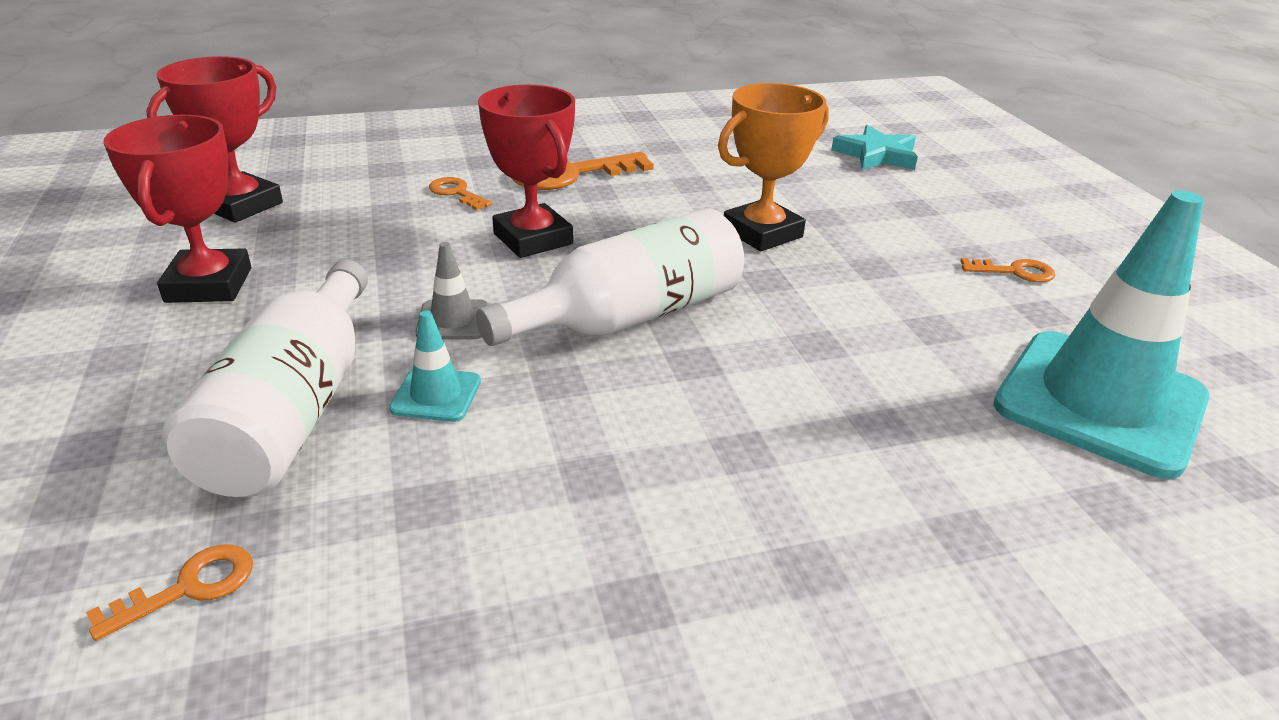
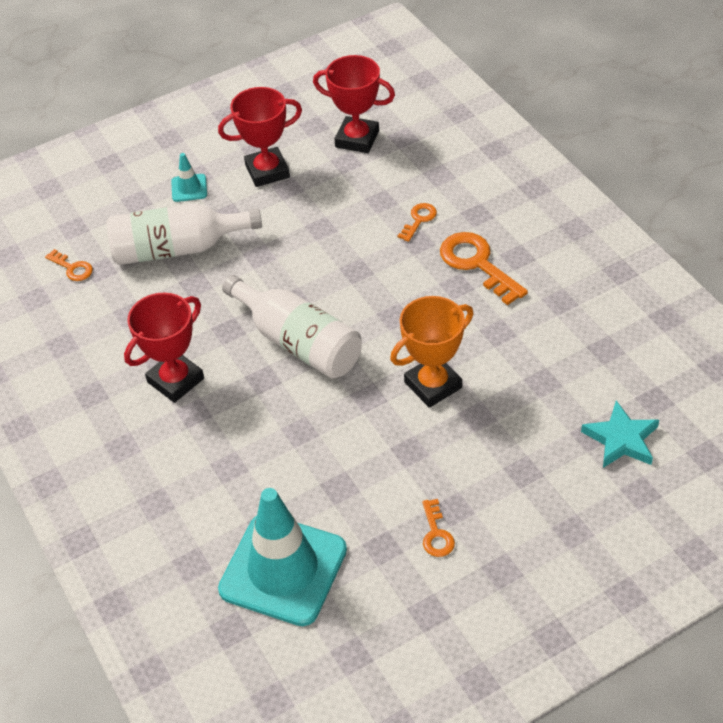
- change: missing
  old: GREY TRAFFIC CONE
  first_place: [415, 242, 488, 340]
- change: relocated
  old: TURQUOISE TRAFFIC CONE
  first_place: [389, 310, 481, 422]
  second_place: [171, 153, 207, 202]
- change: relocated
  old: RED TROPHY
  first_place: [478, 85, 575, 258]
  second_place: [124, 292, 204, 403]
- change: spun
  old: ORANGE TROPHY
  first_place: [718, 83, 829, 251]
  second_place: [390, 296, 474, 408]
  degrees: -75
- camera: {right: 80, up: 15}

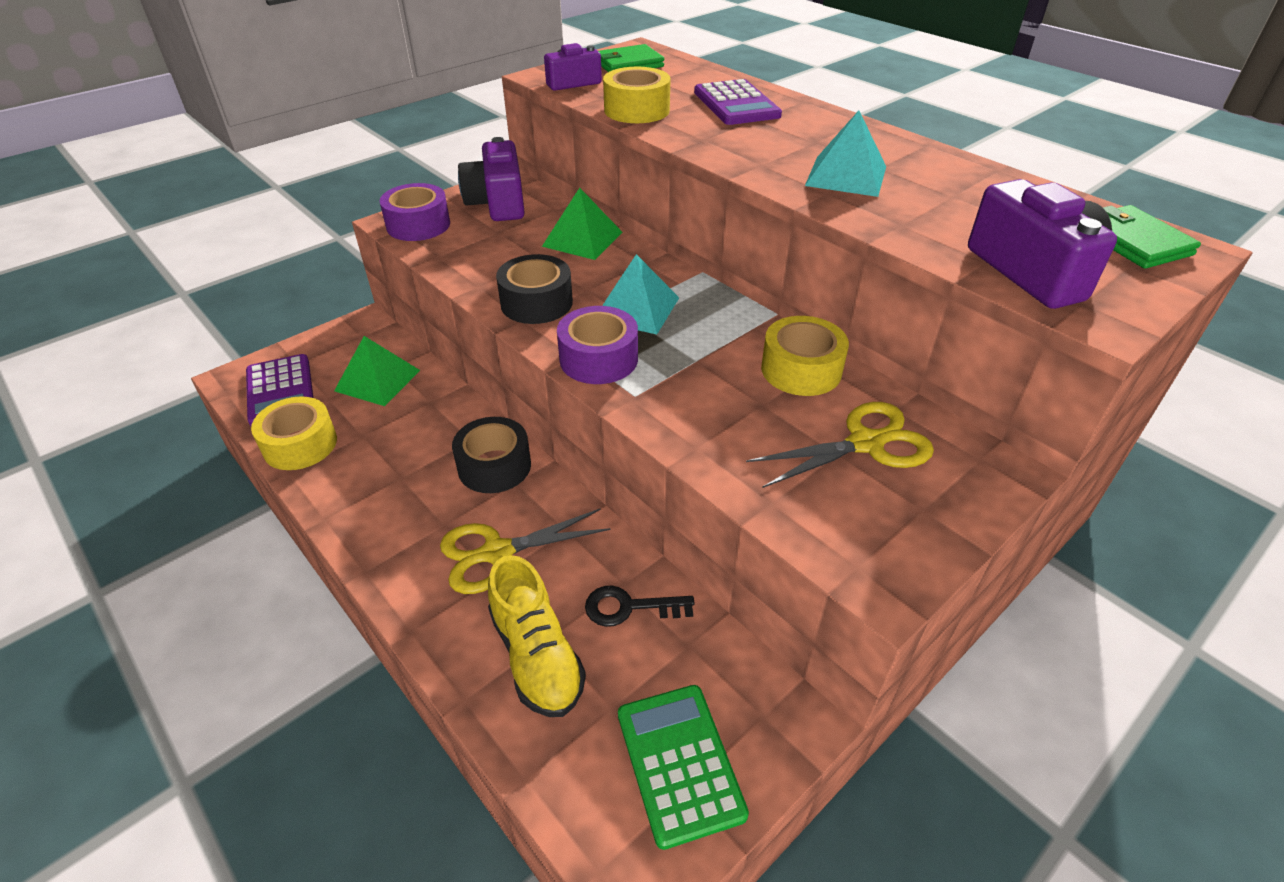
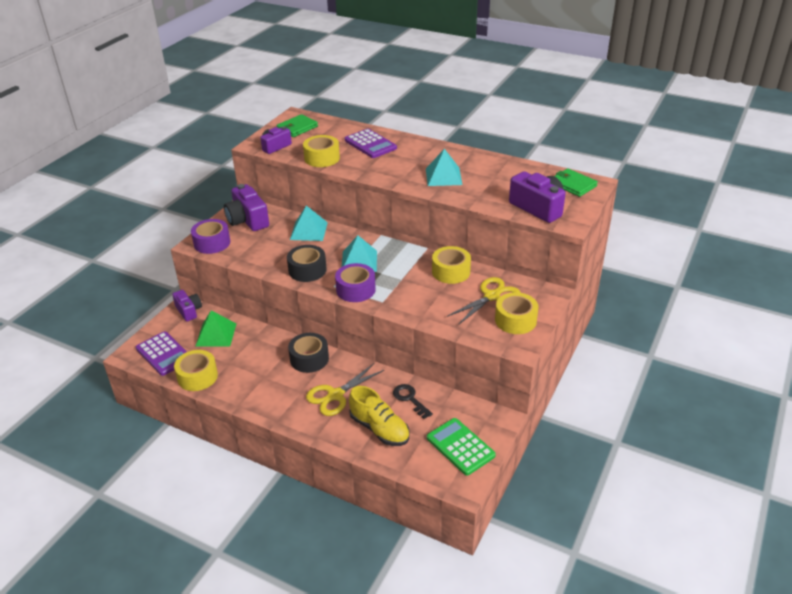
- change: appeared
  new: PURPLE CAMERA
  second_place: [172, 290, 202, 322]
- change: appeared
  new: YELLOW TAPE
  second_place: [495, 292, 539, 334]
- change: colour
  old: GREEN PYRAMID
  new: TURQUOISE PYRAMID
  first_place: [542, 188, 623, 260]
  second_place: [290, 205, 328, 241]
- change: spun
  old: BLACK KEY
  first_place: [585, 586, 694, 627]
  second_place: [393, 384, 433, 419]
  degrees: 75
- camera: {right: -20, up: -5}

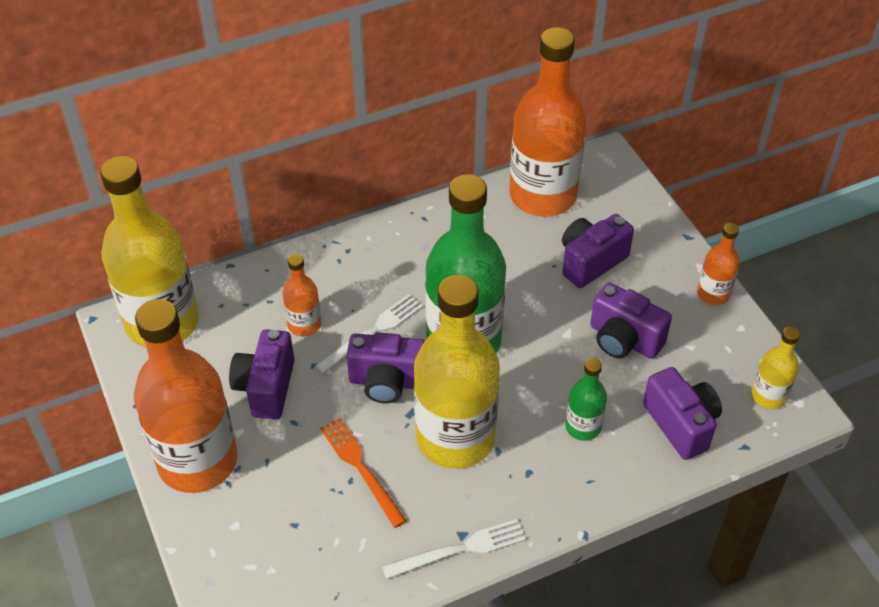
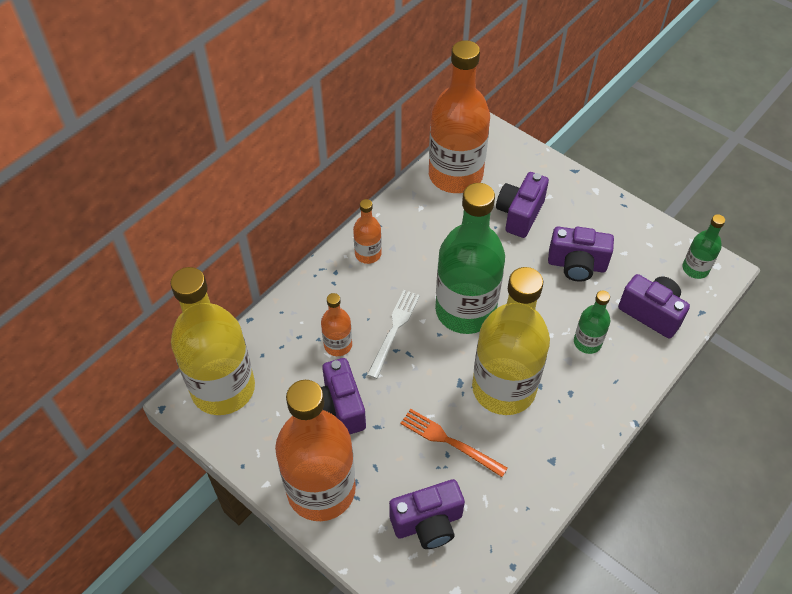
- change: missing
  old: WHITE FORK
  first_place: [382, 519, 526, 579]
- change: relocated
  old: PURPLE CAMERA
  first_place: [347, 332, 425, 403]
  second_place: [389, 479, 465, 549]
- change: relocated
  old: ORANGE BOTTLE
  first_place: [697, 223, 740, 305]
  second_place: [353, 199, 382, 264]
- change: colour
  old: YELLOW BOTTLE
  new: GREEN BOTTLE
  first_place: [751, 327, 800, 409]
  second_place: [682, 214, 725, 279]
- camera: {right: -25, up: 5}

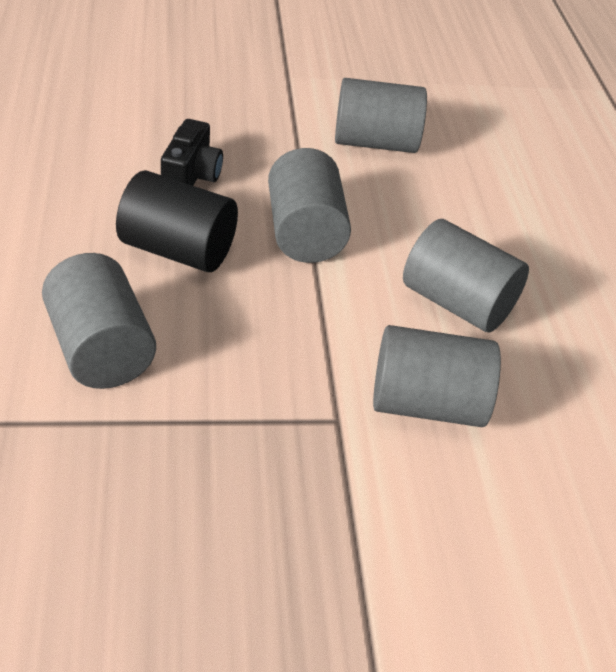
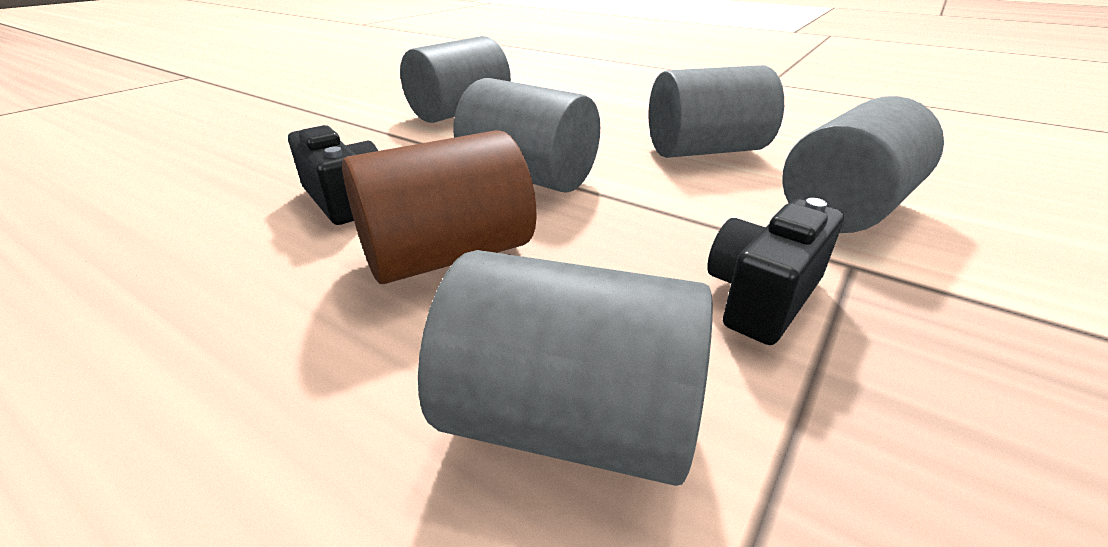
- change: appeared
  new: BLACK CAMERA
  second_place: [707, 198, 844, 345]
- change: colour
  old: BLACK CYLINDER
  new: BROWN CYLINDER
  first_place: [116, 170, 238, 272]
  second_place: [342, 130, 536, 284]
- camera: {right: -45, up: -10}

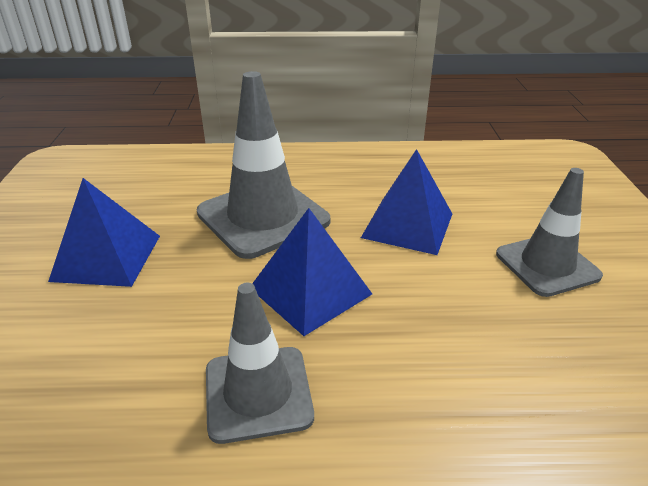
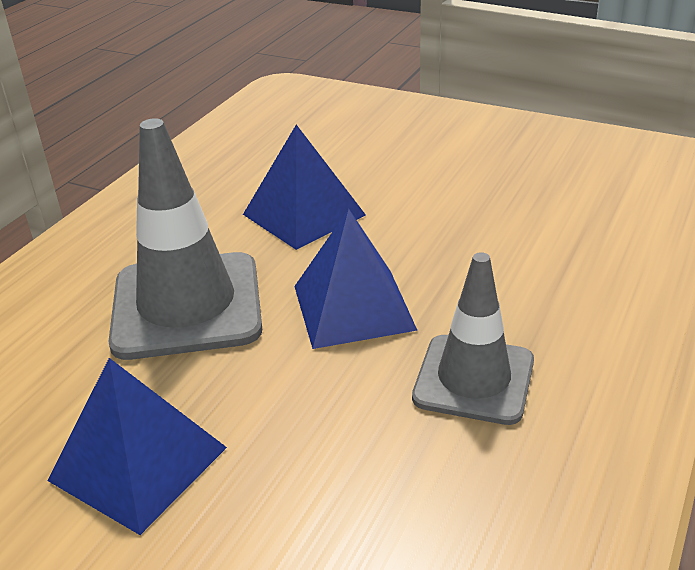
- change: missing
  old: GREY TRAFFIC CONE
  first_place: [496, 168, 603, 297]
- camera: {right: -60, up: 0}

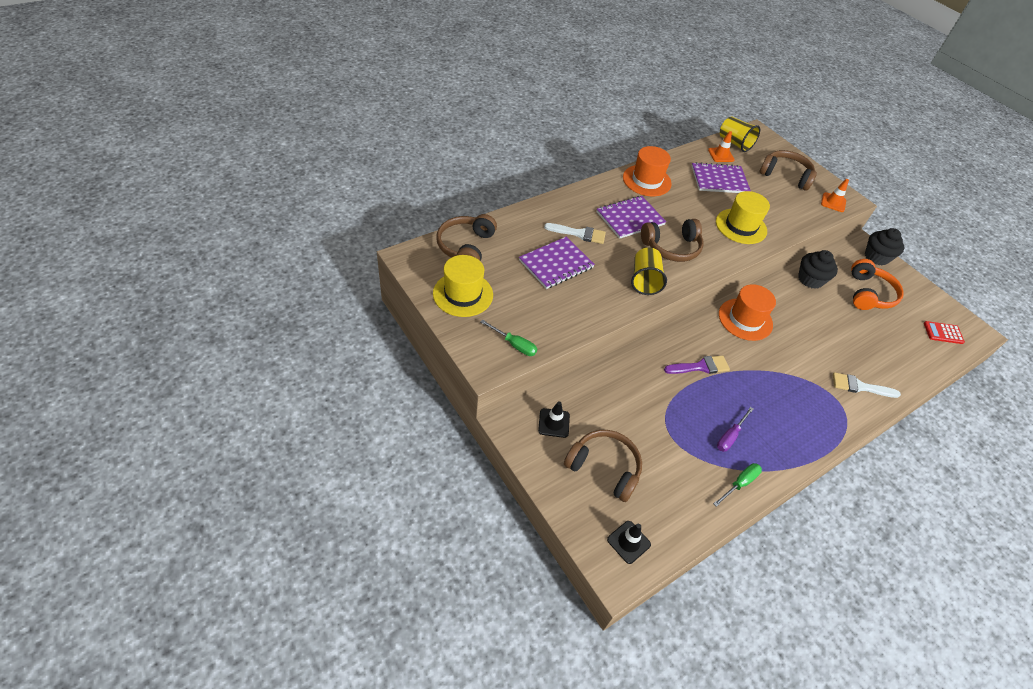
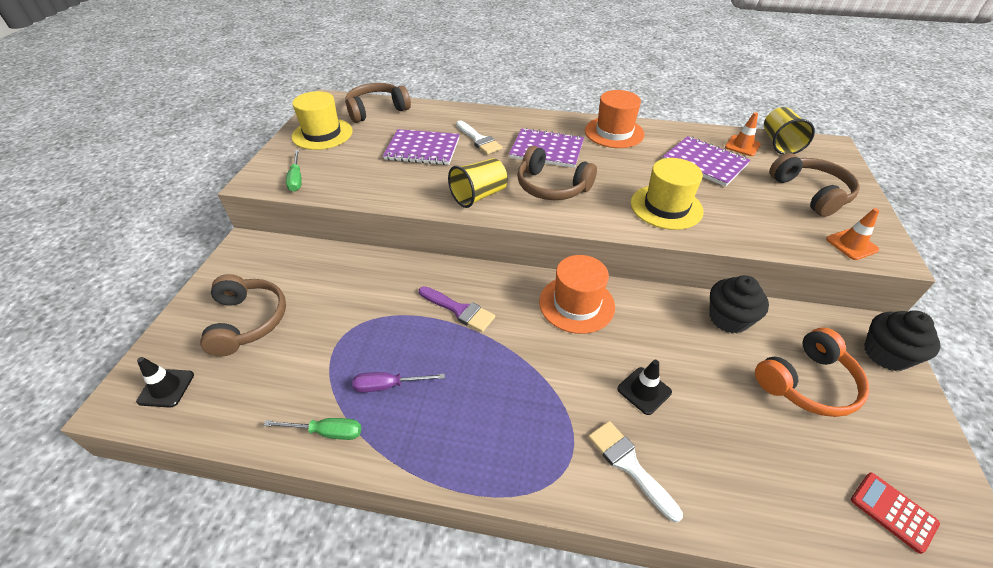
- change: relocated
  old: BLACK TRAFFIC CONE
  first_place: [538, 401, 570, 438]
  second_place: [617, 360, 672, 415]
- camera: {right: 50, up: -5}

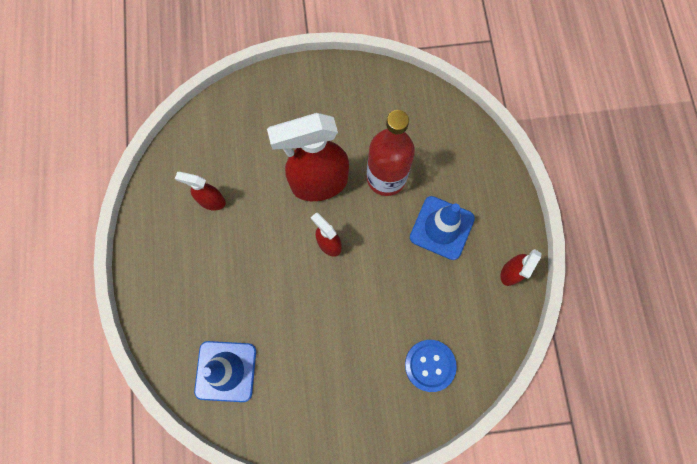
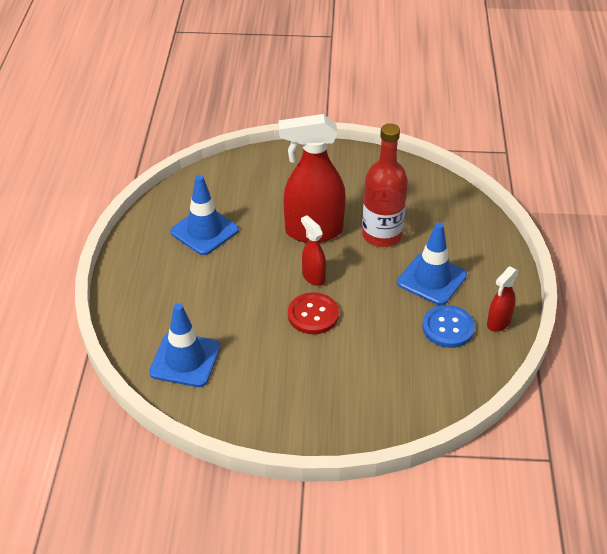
- change: appeared
  new: RED BUTTON
  second_place: [288, 292, 339, 334]
- change: relocated
  old: BLUE BUTTON
  first_place: [405, 340, 457, 392]
  second_place: [422, 305, 475, 348]
- change: exchanged
  old: RED SPRAY BOTTLE
  new: BLUE TRAFFIC CONE
  first_place: [175, 171, 226, 210]
  second_place: [170, 175, 239, 255]
- camera: {right: 10, up: -30}

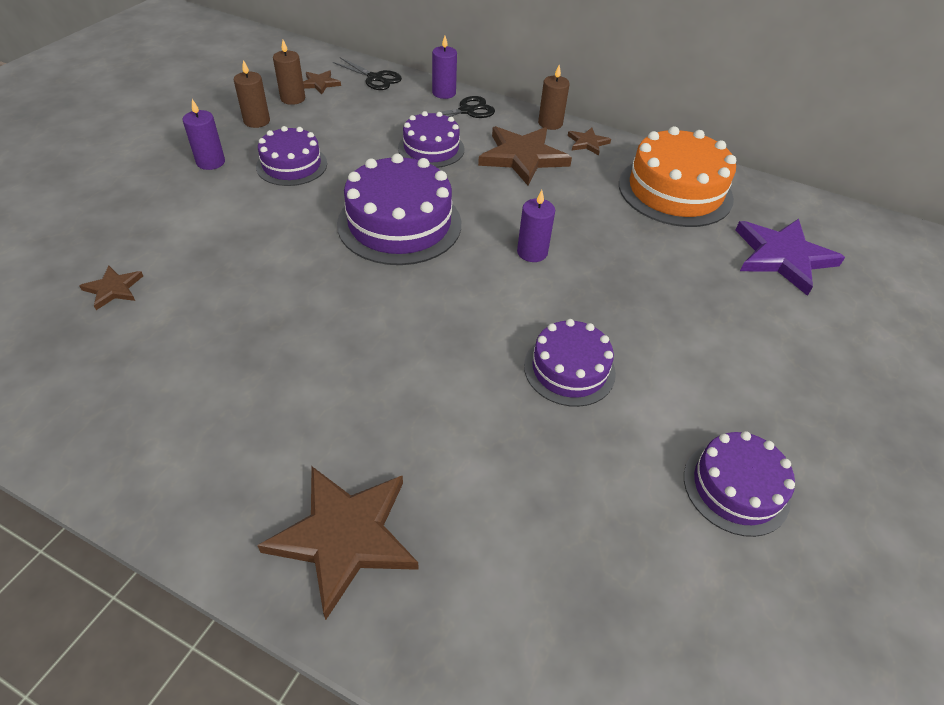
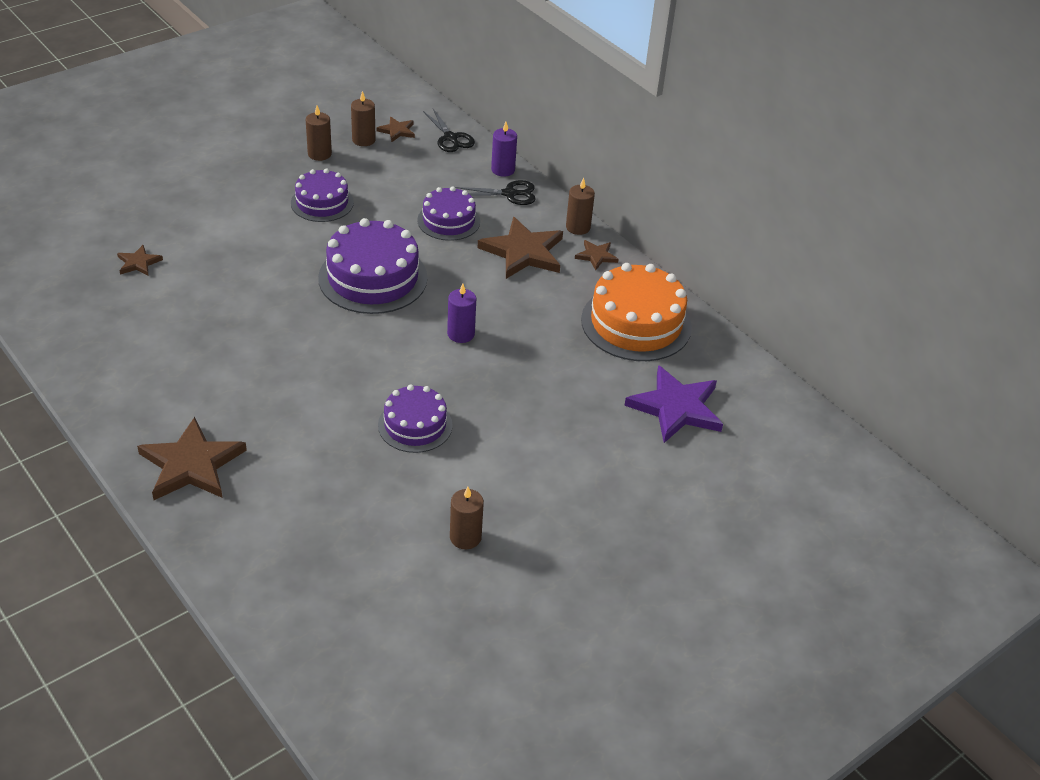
- change: missing
  old: PURPLE CANDLE
  first_place: [183, 99, 225, 170]
- change: exchanged
  old: PURPLE CAKE
  new: BROWN CANDLE
  first_place: [684, 431, 795, 537]
  second_place: [450, 487, 484, 549]
- camera: {right: 25, up: -5}

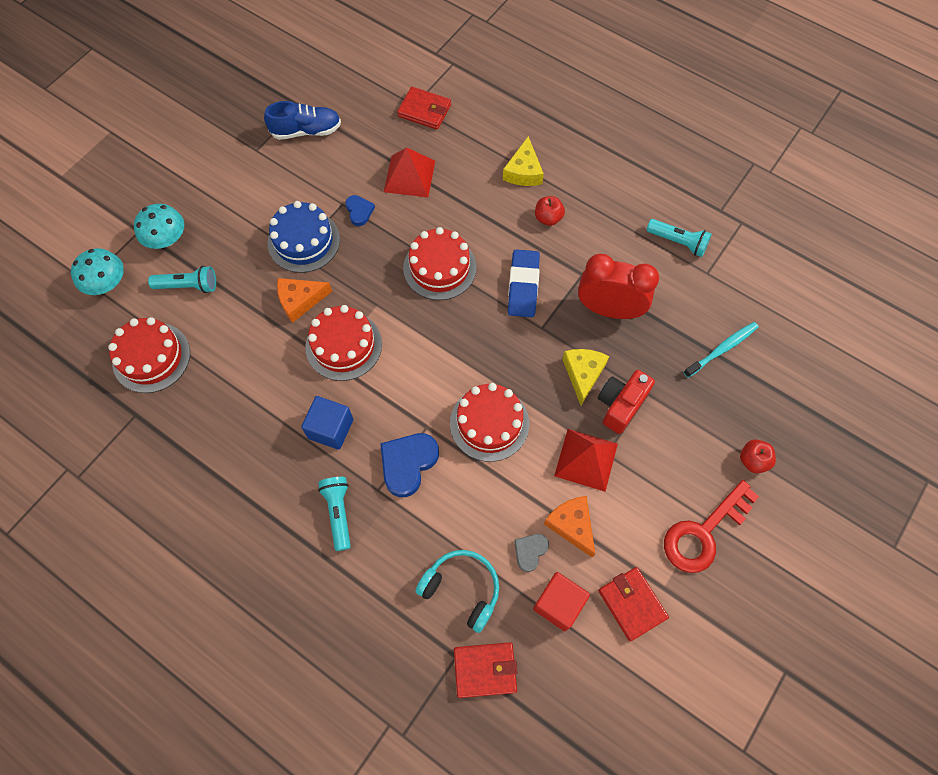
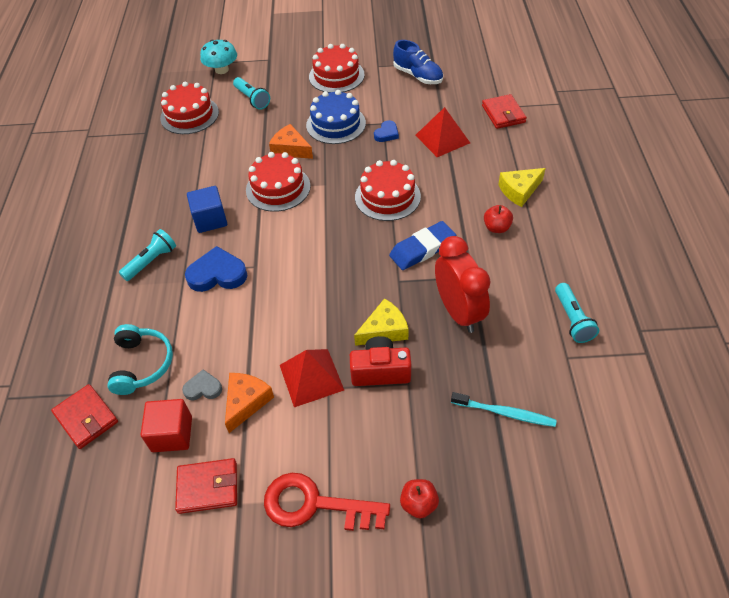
- change: missing
  old: TURQUOISE MUSHROOM
  first_place: [134, 204, 184, 249]
- change: relocated
  old: RED CAKE
  first_place: [450, 383, 529, 462]
  second_place: [309, 44, 365, 93]
- change: spun
  old: RED WALLET
  first_place: [598, 567, 669, 641]
  second_place: [175, 458, 237, 514]
  degrees: 60
- camera: {right: 55, up: -15}

